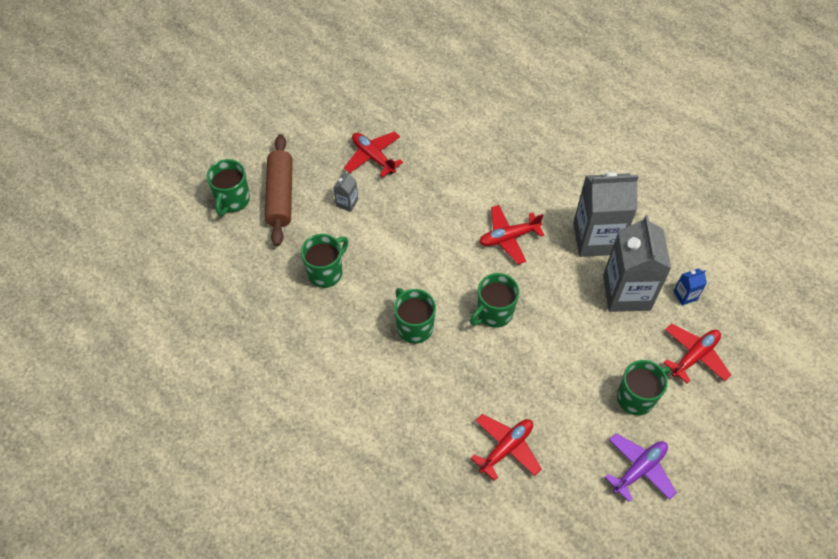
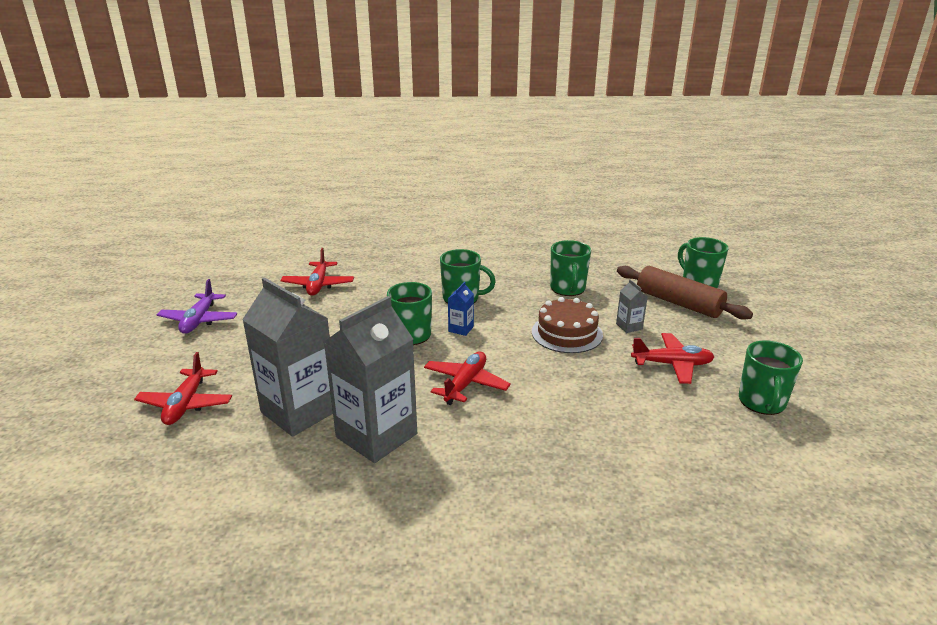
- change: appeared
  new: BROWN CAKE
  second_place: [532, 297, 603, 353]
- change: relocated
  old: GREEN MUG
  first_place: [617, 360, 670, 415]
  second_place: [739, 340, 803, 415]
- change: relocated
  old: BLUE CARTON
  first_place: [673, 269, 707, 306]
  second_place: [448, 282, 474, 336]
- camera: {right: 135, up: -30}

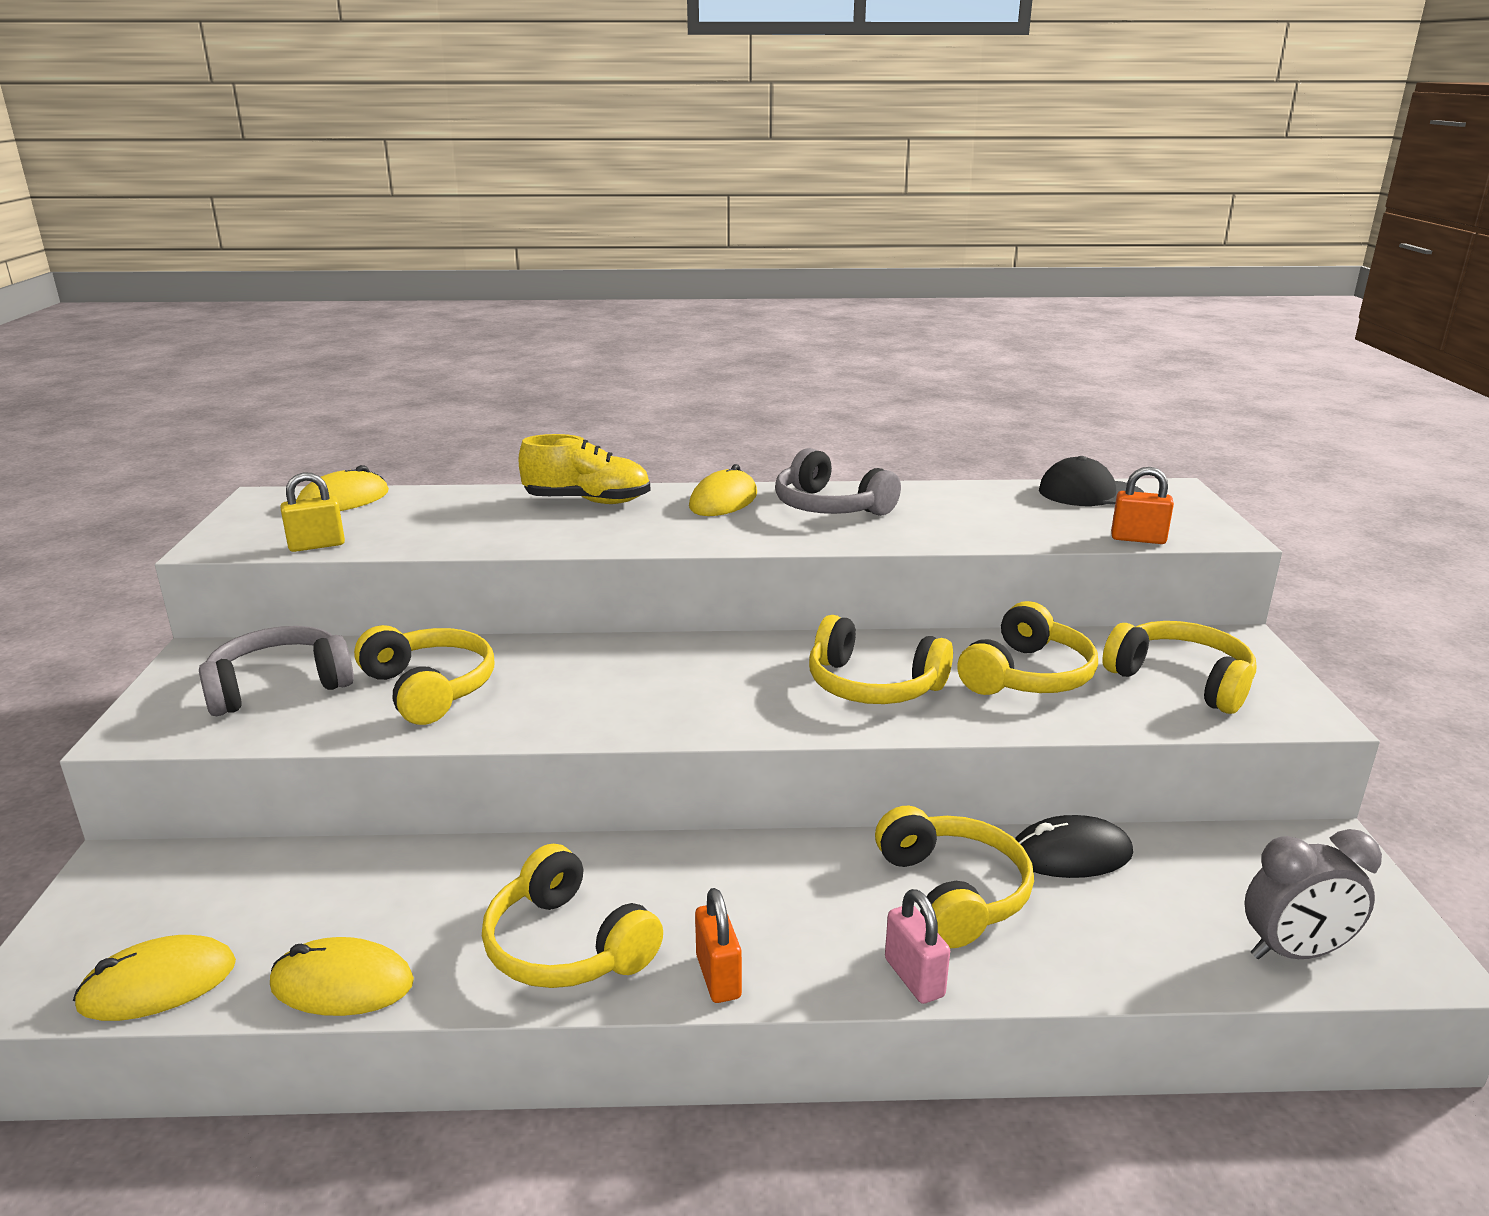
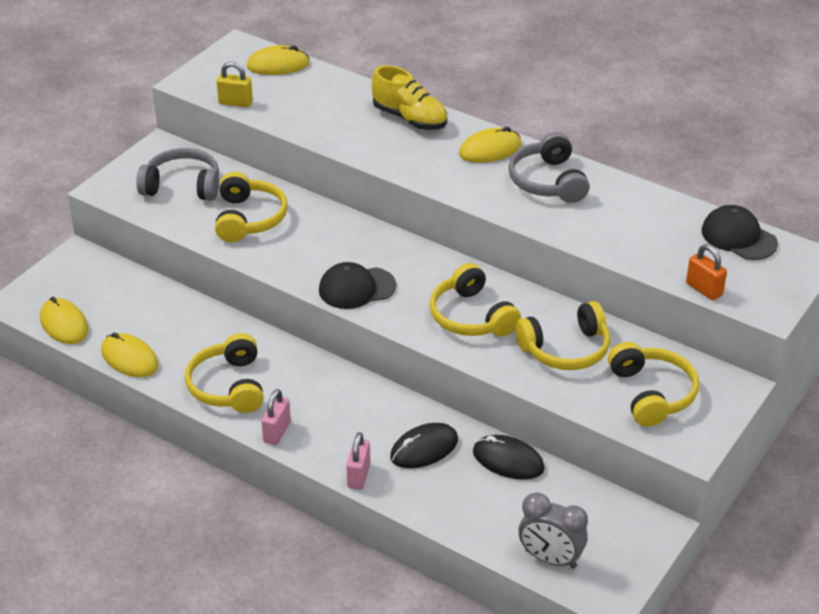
- change: appeared
  new: BLACK CAP
  second_place: [319, 262, 396, 309]
- change: exchanged
  old: YELLOW HEADPHONES
  new: BLACK MOUSE
  first_place: [875, 806, 1034, 948]
  second_place: [390, 423, 458, 468]
- change: colour
  old: ORANGE PADLOCK
  new: PINK PADLOCK
  first_place: [695, 888, 742, 1003]
  second_place: [261, 389, 291, 445]
- change: spun
  old: YELLOW MOUSE
  first_place: [73, 935, 236, 1021]
  second_place: [40, 297, 88, 344]
  degrees: 45
- camera: {right: 35, up: 15}

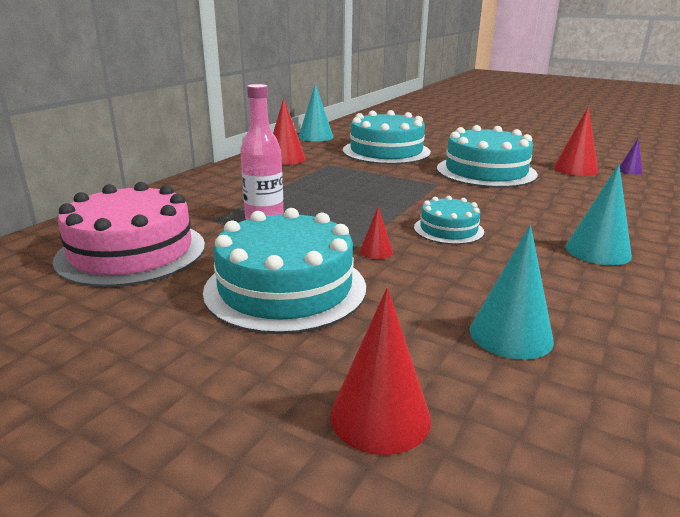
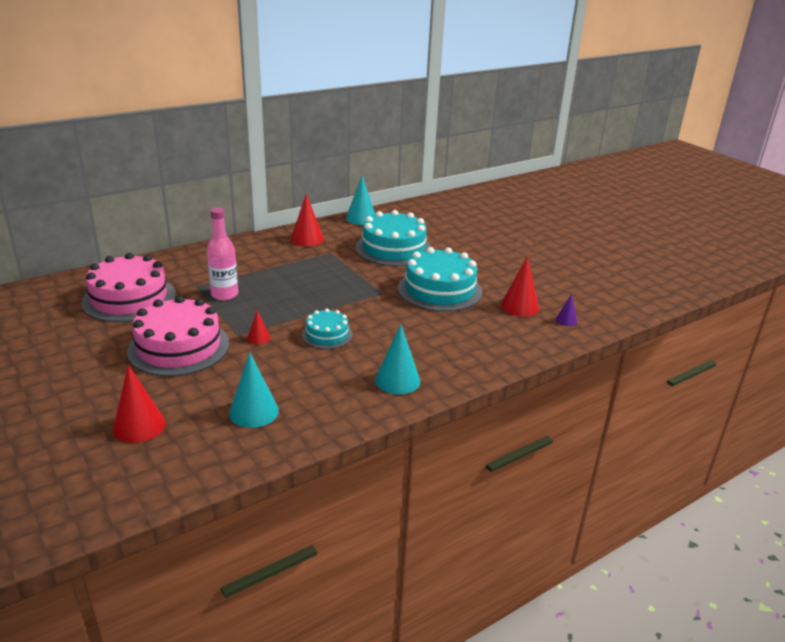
- change: colour
  old: TURQUOISE CAKE
  new: PINK CAKE
  first_place: [203, 208, 366, 334]
  second_place: [127, 296, 230, 376]
- camera: {right: 25, up: 5}

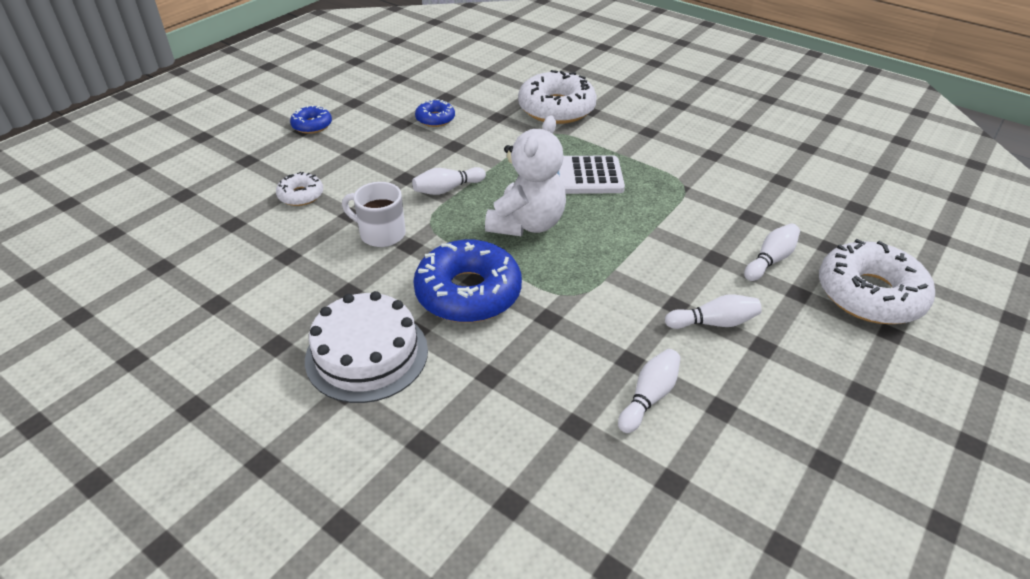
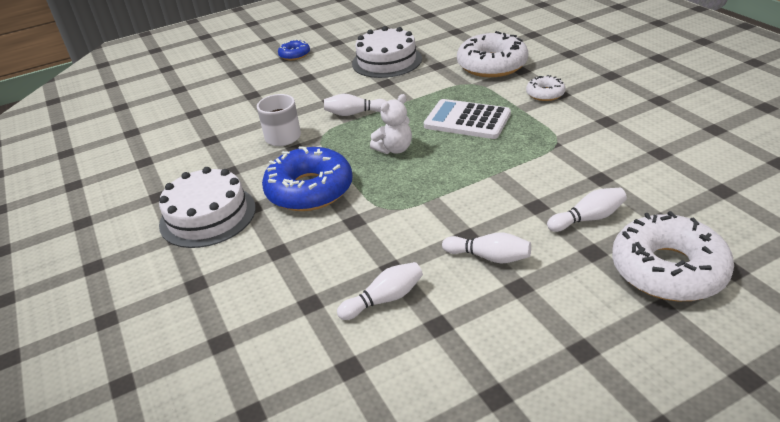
- change: relocated
  old: WHITE DONUT
  first_place: [276, 172, 323, 206]
  second_place: [526, 75, 565, 101]
- change: exchanged
  old: BLUE DONUT
  new: WHITE CAKE
  first_place: [415, 99, 455, 127]
  second_place: [352, 26, 422, 78]
- change: size
  old: WHITE TEDDY BEAR
  first_place: [485, 115, 566, 236]
  second_place: [370, 94, 412, 154]
  factor: 0.6
- camera: {right: 30, up: -5}

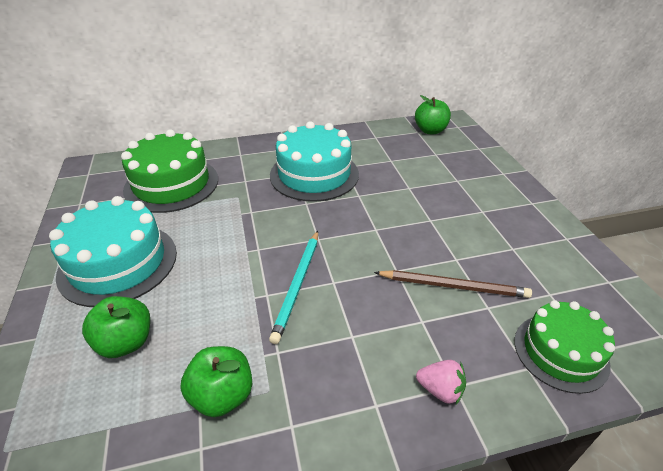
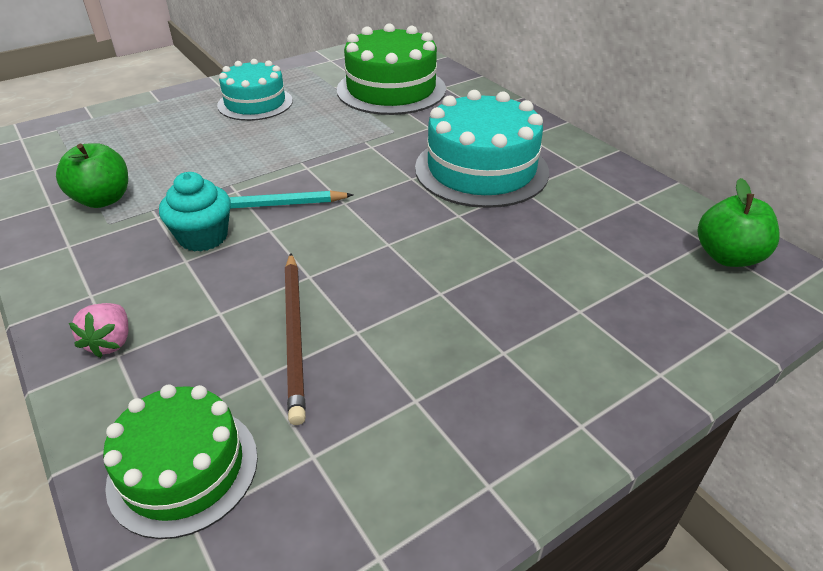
- change: missing
  old: GREEN APPLE
  first_place: [82, 296, 150, 358]
- change: appeared
  new: TURQUOISE CUPCAKE
  second_place: [159, 172, 231, 252]
- change: size
  old: TURQUOISE CAKE
  first_place: [49, 196, 177, 307]
  second_place: [217, 59, 293, 121]
  factor: 0.65
- camera: {right: 70, up: 0}

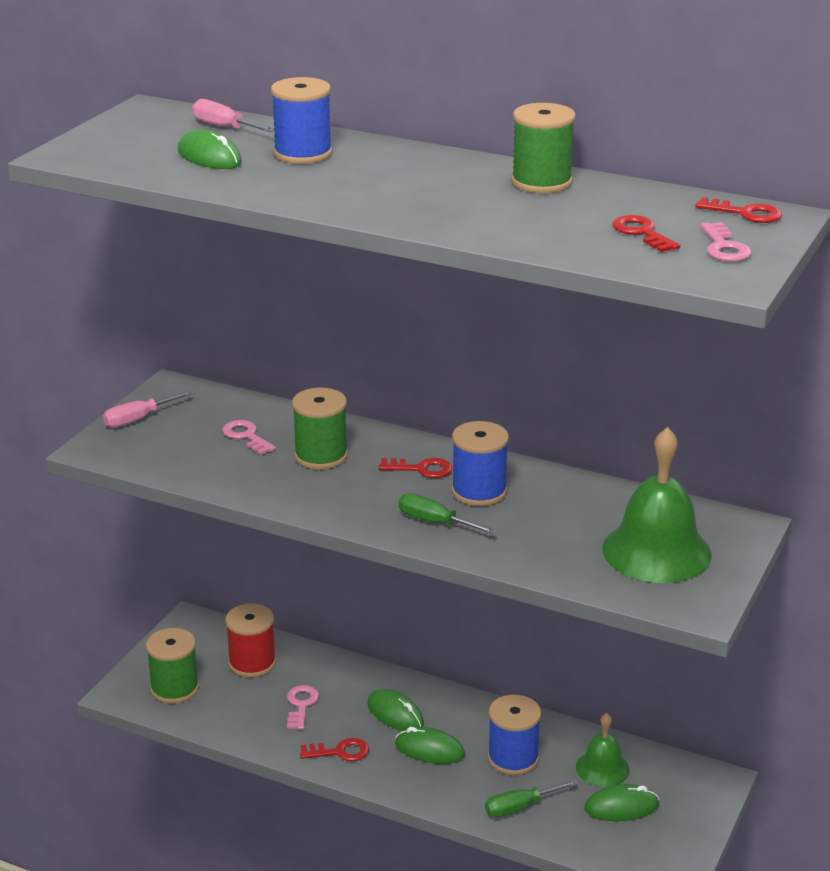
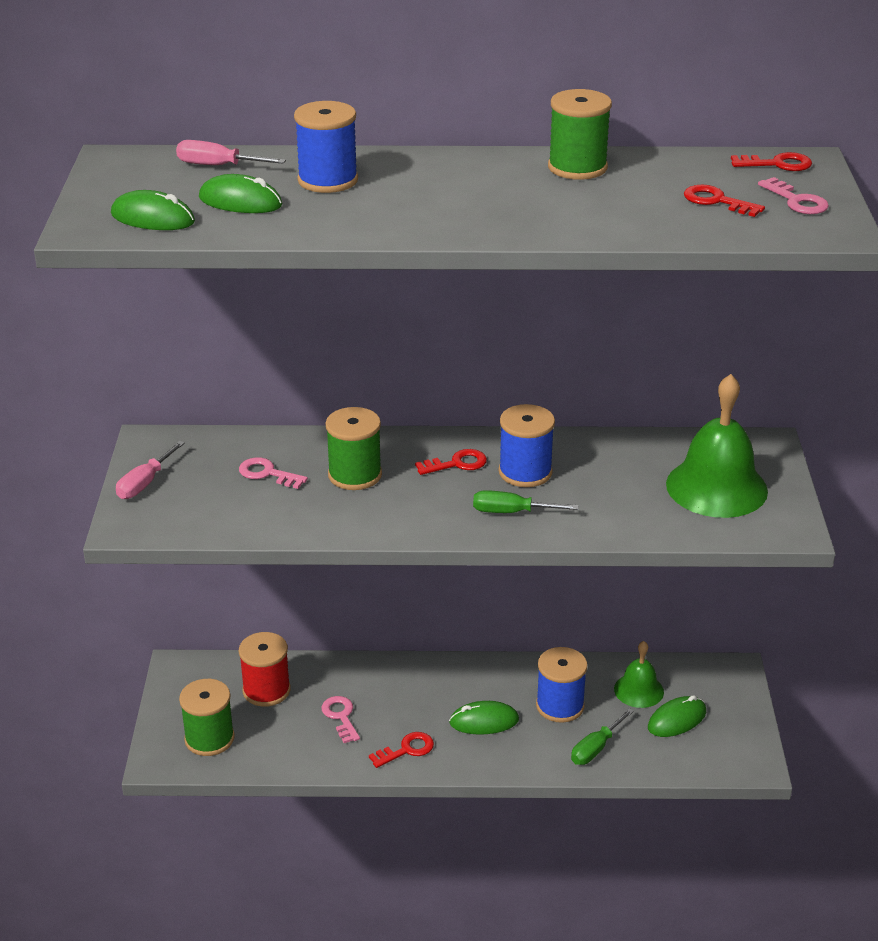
- change: relocated
  old: GREEN MOUSE
  first_place: [367, 689, 424, 731]
  second_place: [111, 190, 195, 230]
- camera: {right: -25, up: 5}

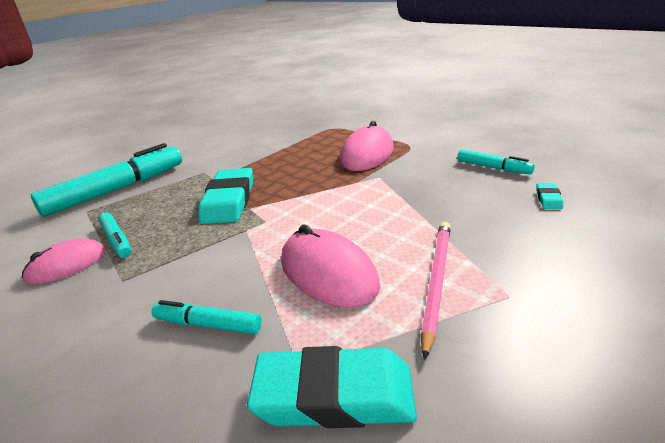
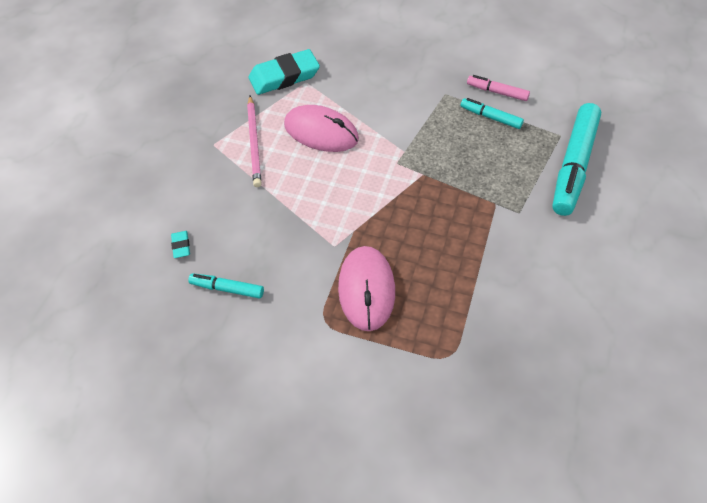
- change: missing
  old: TURQUOISE MARKER
  first_place: [151, 300, 262, 334]
- change: missing
  old: TURQUOISE ERASER
  first_place: [199, 168, 253, 224]
- change: exchanged
  old: PINK MOUSE
  new: PINK MARKER
  first_place: [22, 239, 106, 284]
  second_place: [467, 75, 530, 101]
- camera: {right: 155, up: 25}

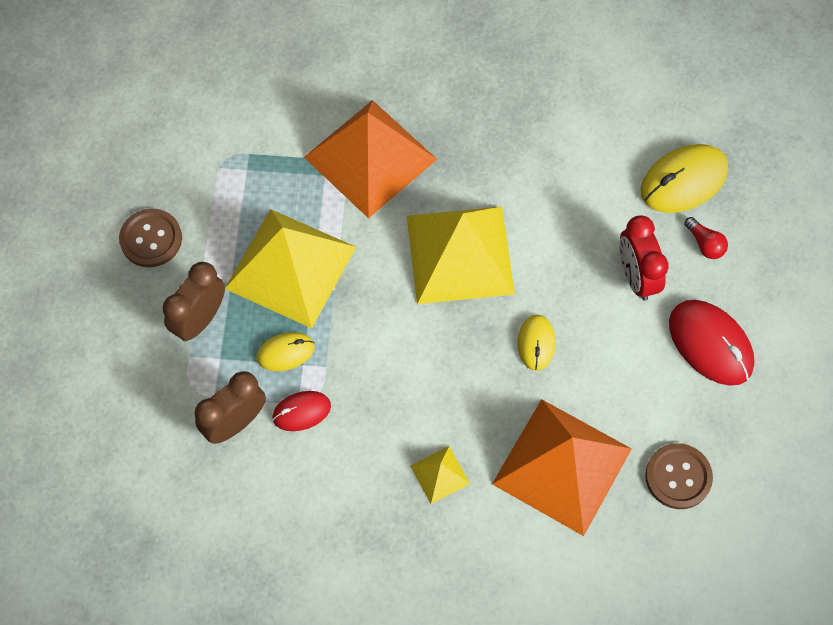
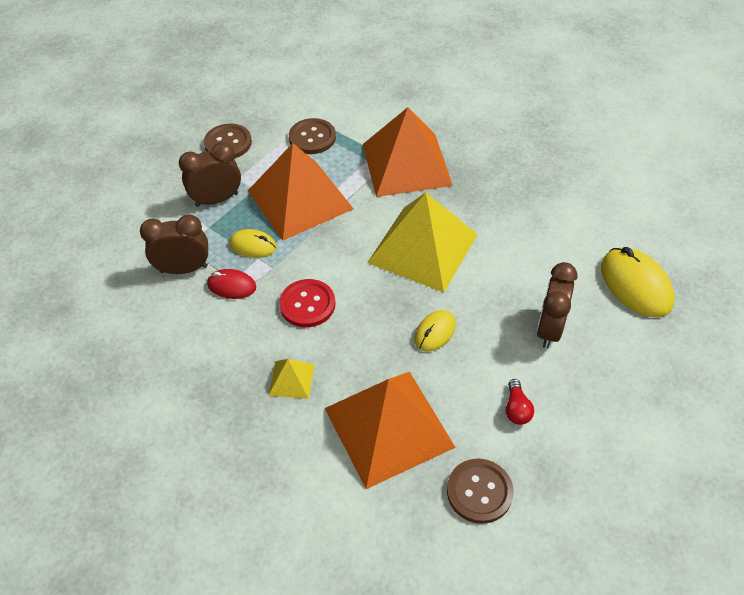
- change: missing
  old: RED MOUSE
  first_place: [669, 300, 754, 386]
- change: appeared
  new: RED BUTTON
  second_place: [279, 279, 335, 327]
- change: appeared
  new: BROWN BUTTON
  second_place: [289, 118, 336, 154]
- change: relocated
  old: RED LIGHT BULB
  first_place: [684, 217, 728, 259]
  second_place: [506, 379, 534, 425]
- change: colour
  old: YELLOW PYRAMID
  new: ORANGE PYRAMID
  first_place: [225, 209, 356, 328]
  second_place: [248, 143, 354, 240]
- change: colour
  old: RED CLOCK
  new: BROWN CLOCK
  first_place: [619, 215, 669, 301]
  second_place: [537, 262, 578, 348]
- change: spun
  old: YELLOW MOUSE
  first_place: [641, 144, 728, 213]
  second_place: [601, 247, 675, 317]
  degrees: 60
- camera: {right: 35, up: -15}

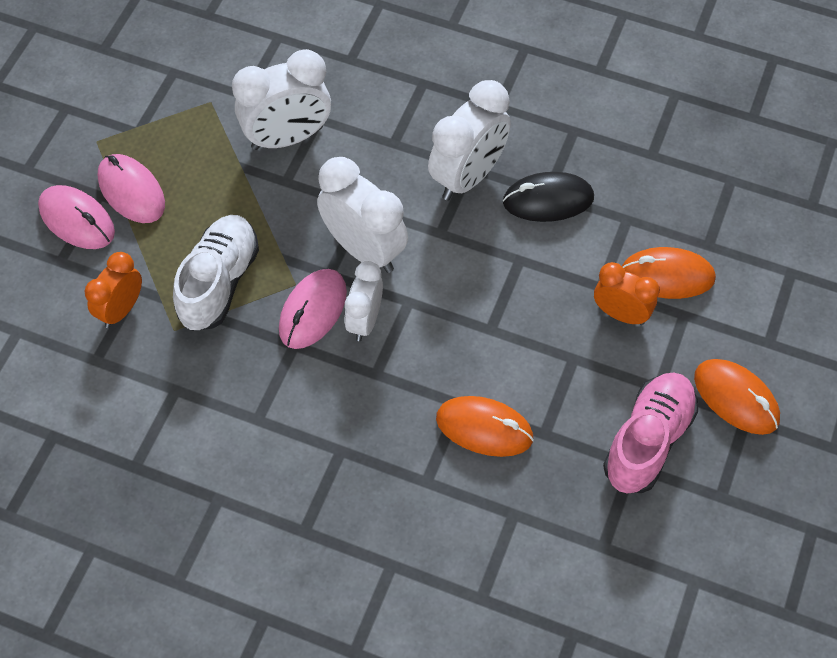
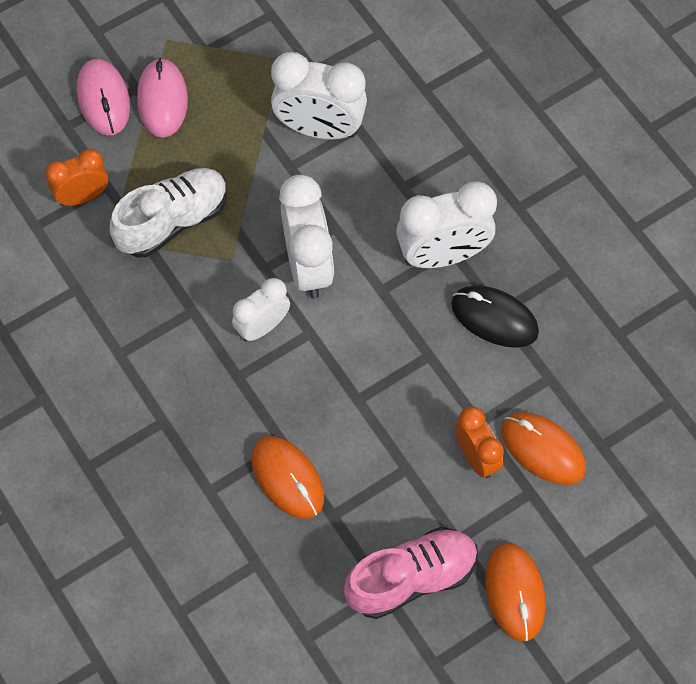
- change: missing
  old: PINK MOUSE
  first_place: [279, 269, 347, 349]
- camera: {right: 35, up: 5}

